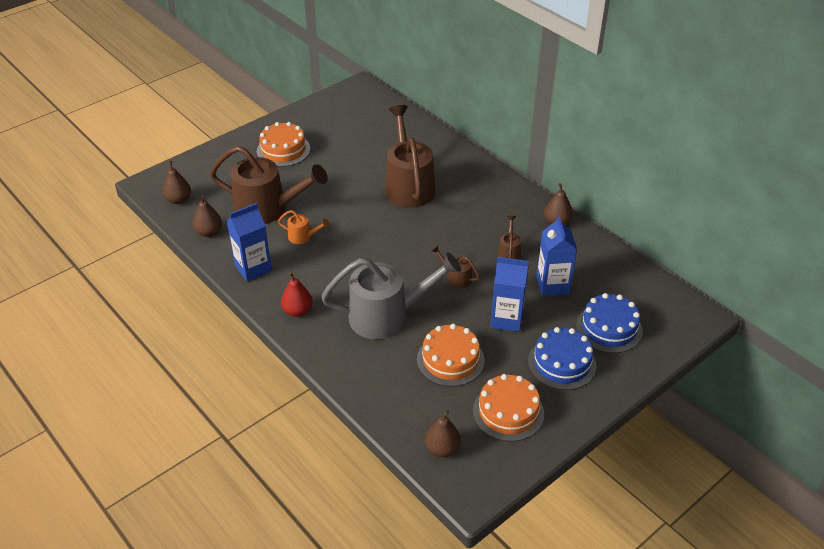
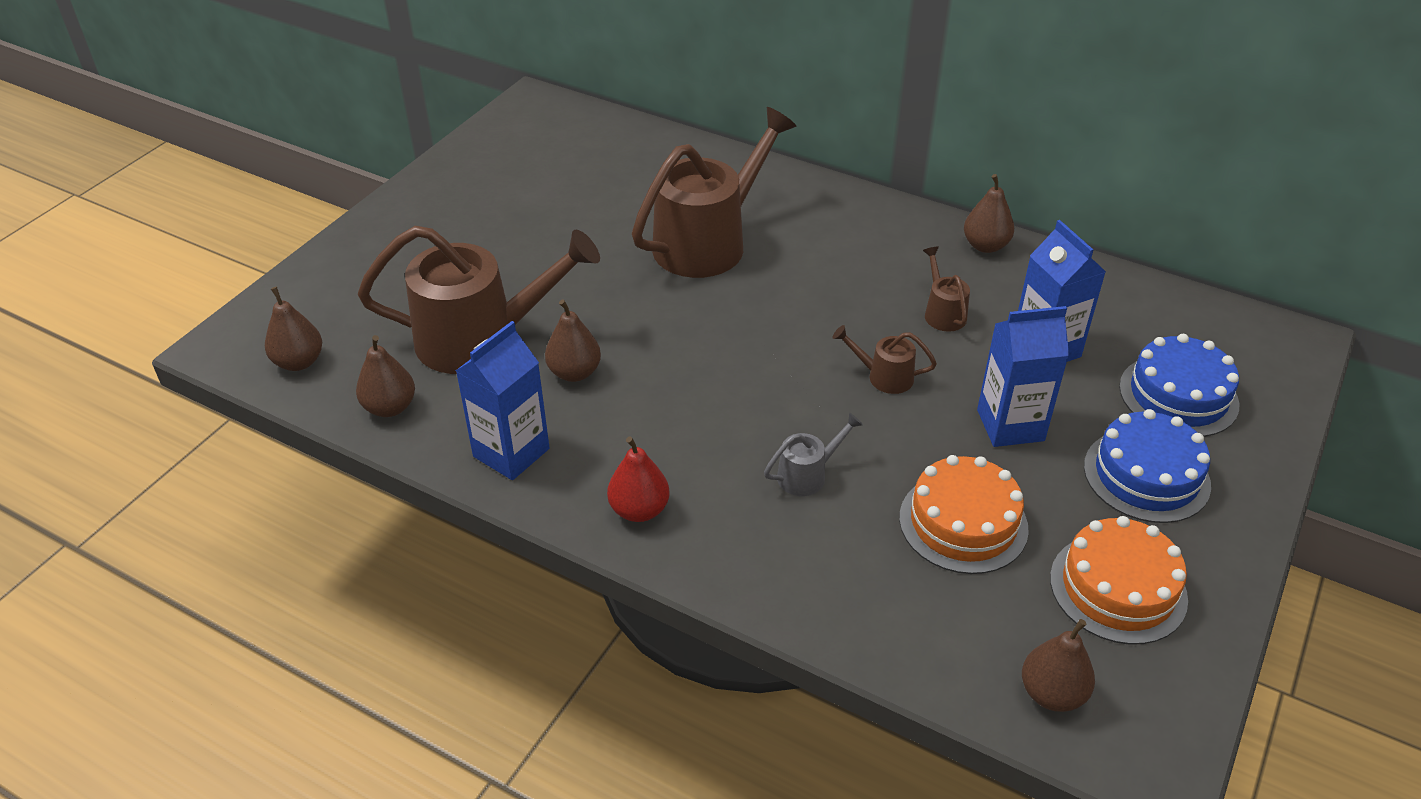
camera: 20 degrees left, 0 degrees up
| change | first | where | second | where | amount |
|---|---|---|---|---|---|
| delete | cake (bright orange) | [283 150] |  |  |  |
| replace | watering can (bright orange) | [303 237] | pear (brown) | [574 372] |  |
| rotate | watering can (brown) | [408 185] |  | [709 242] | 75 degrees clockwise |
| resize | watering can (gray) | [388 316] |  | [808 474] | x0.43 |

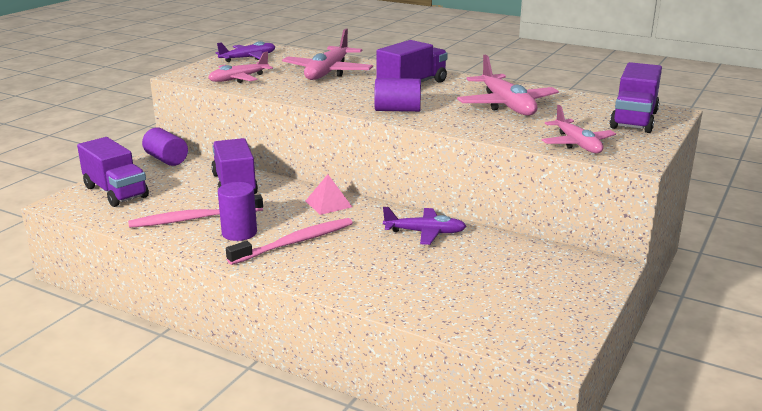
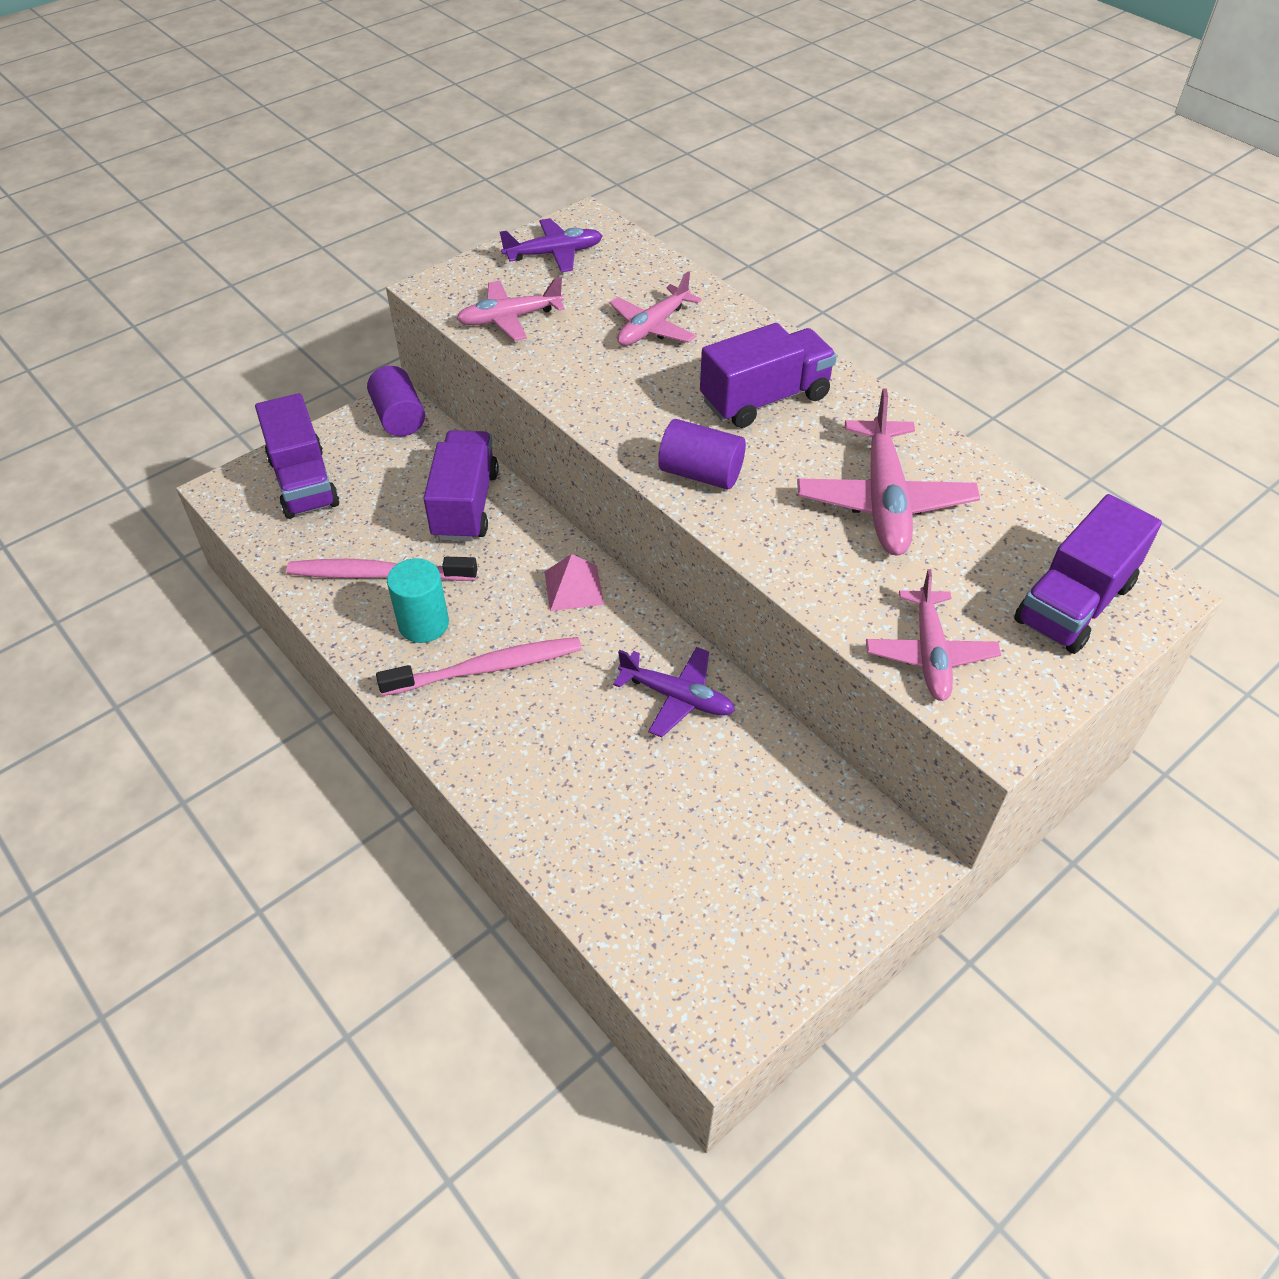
camera: 20 degrees right, 25 degrees up
| change | first | where | second | where | amount |
|---|---|---|---|---|---|
| recolor | solid cylinder (royal purple) | [239 233] | solid cylinder (teal) | [423 624] |  |
| resize | aeroplane (pink) | [328 72] |  | [653 327] | x0.66 |

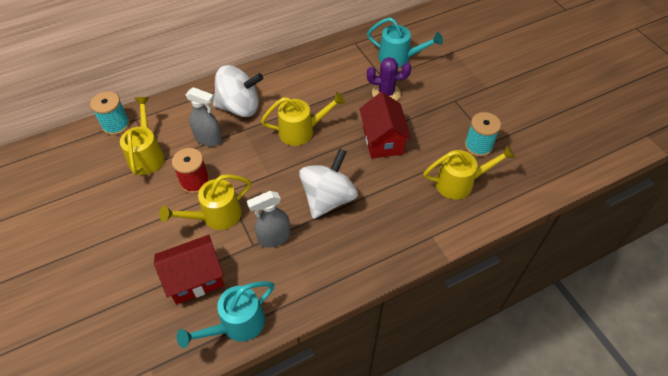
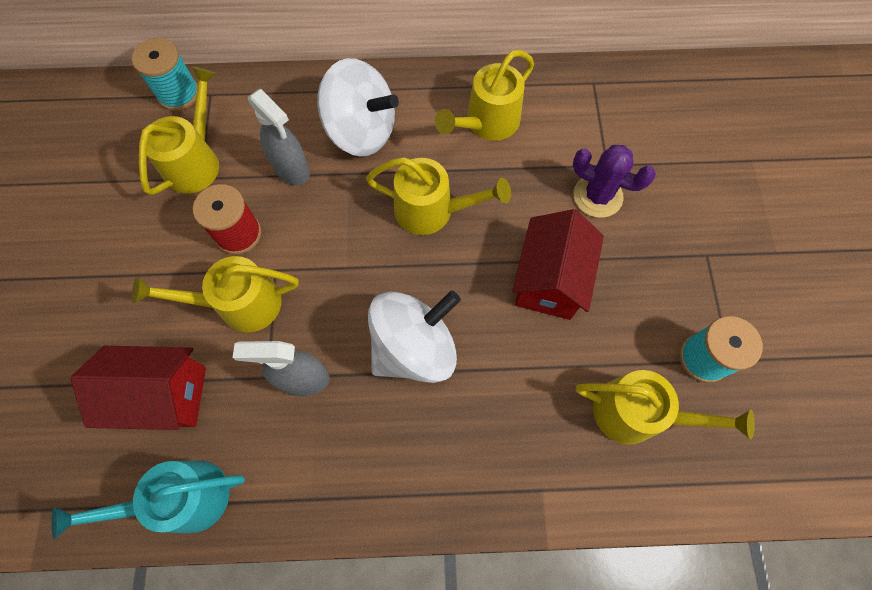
camera: 25 degrees right, 15 degrees up
| change | first | where | second | where | amount |
|---|---|---|---|---|---|
| delete | watering can (teal) | [399 58] |  |  |  |
| insert |  |  | watering can (yellow) | [486 123] |  |

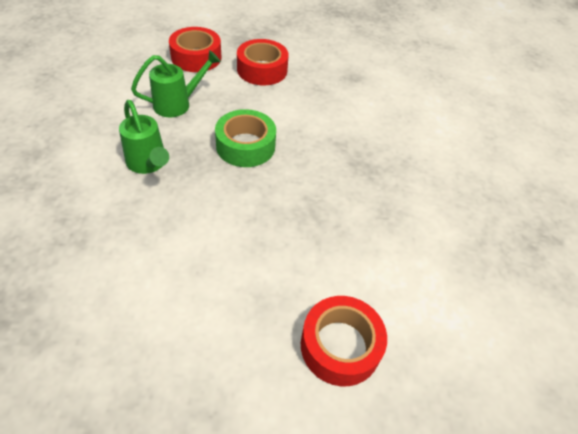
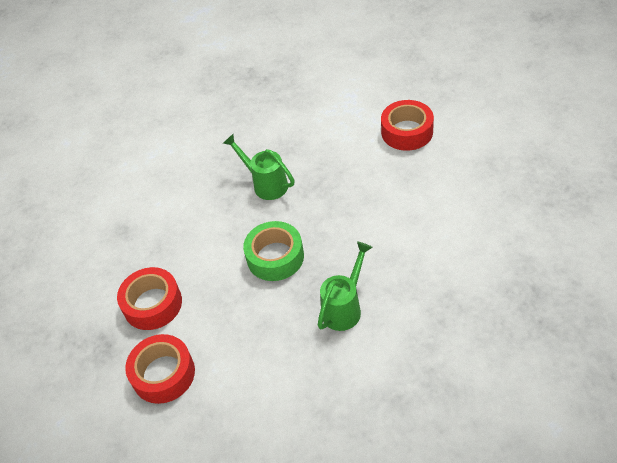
camera: 105 degrees left, 0 degrees up
| change | first | where | second | where | amount |
|---|---|---|---|---|---|
| move | watering can (emerald) | [178 104] |  | [265 184] |  |

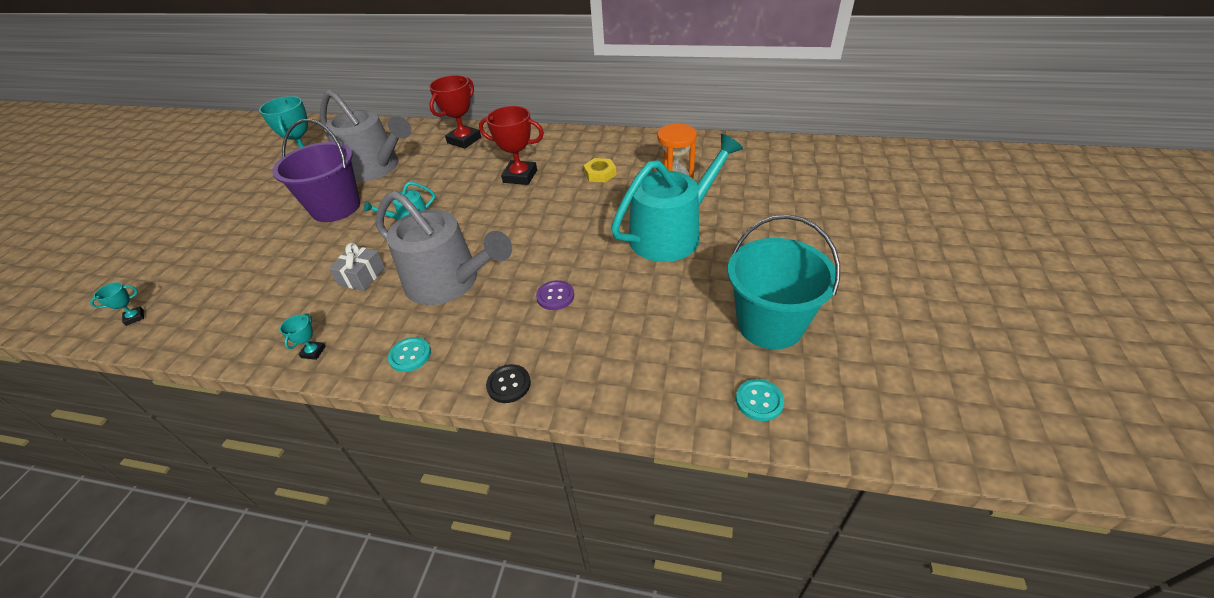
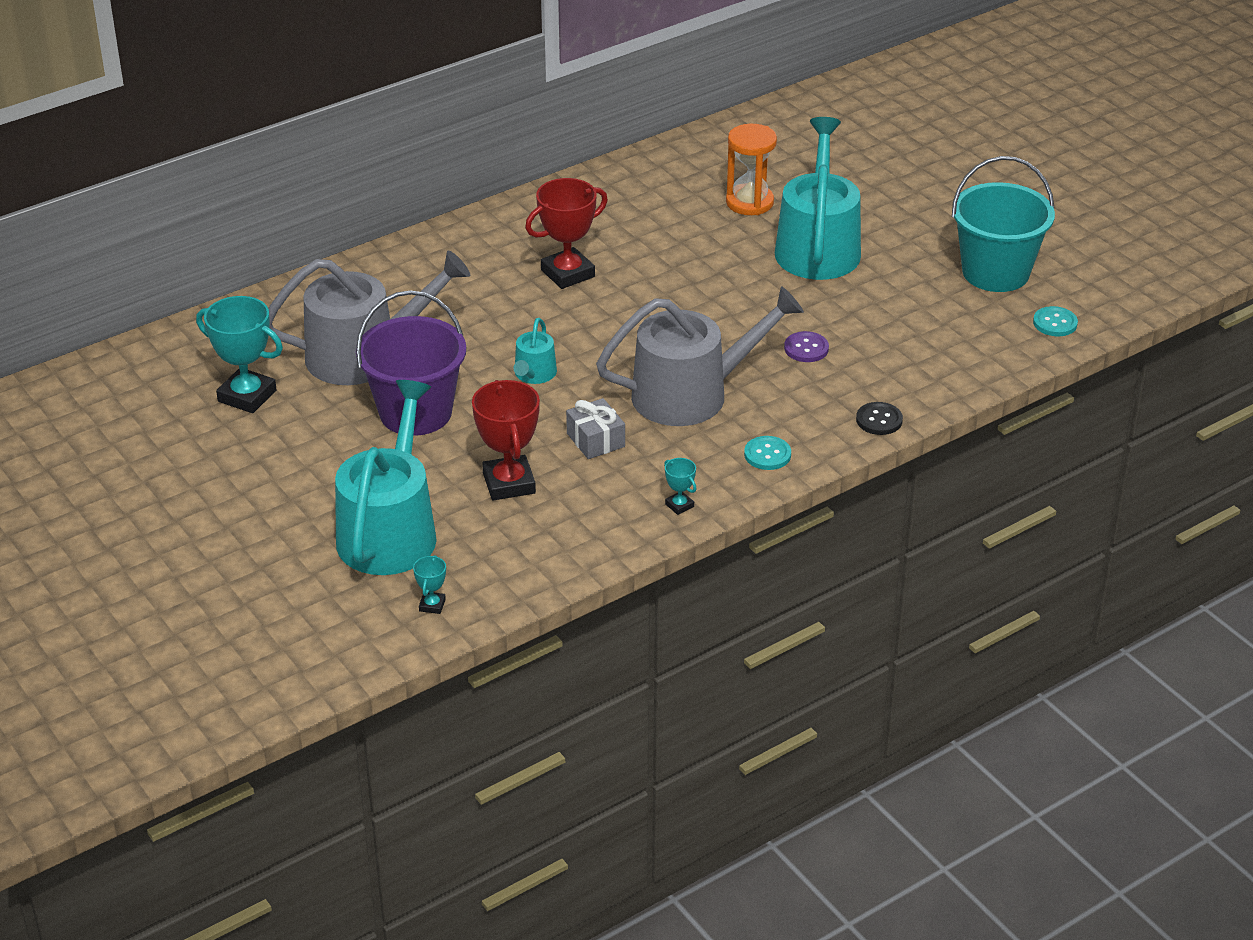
camera: 50 degrees left, 5 degrees down
| change | first | where | second | where | amount |
|---|---|---|---|---|---|
| delete | nut (yellow) | [600 174] |  |  |  |
| insert |  |  | watering can (teal) | [390 531] |  |
| move | prize cup (crimson) | [464 140] |  | [509 483] |  |

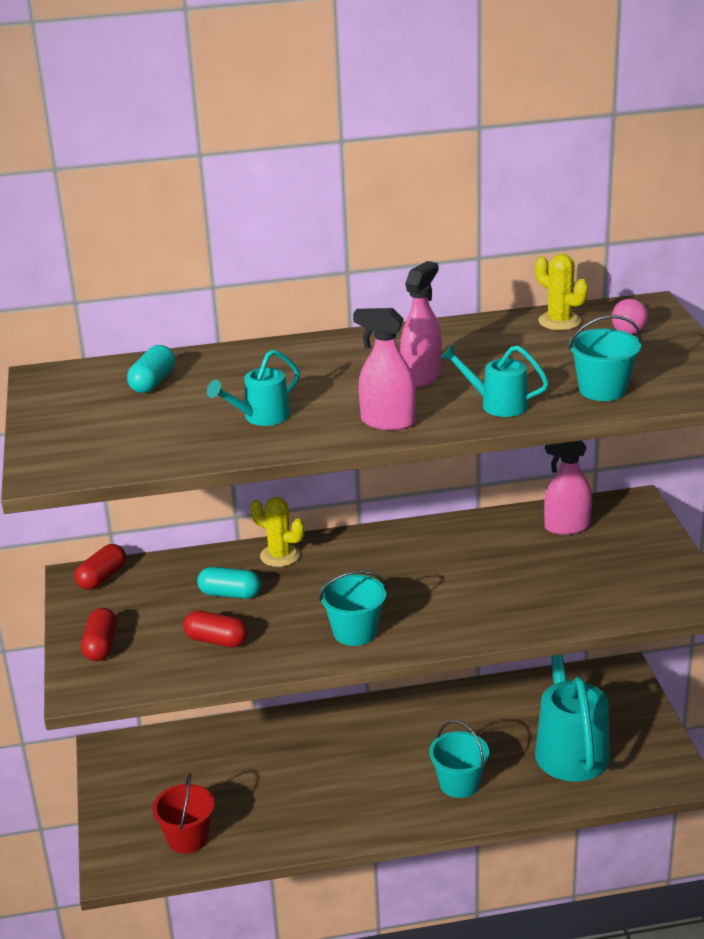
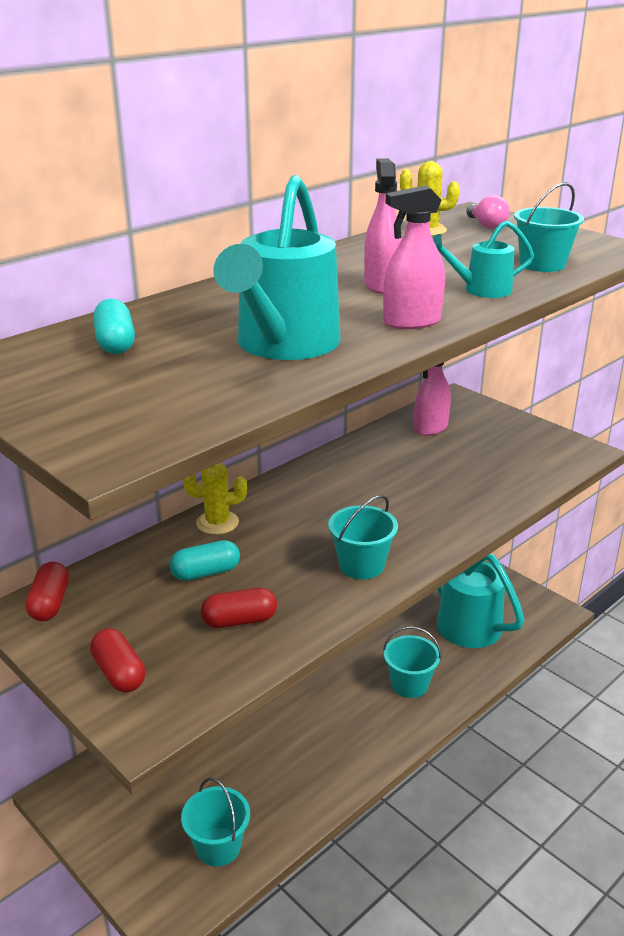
camera: 35 degrees left, 0 degrees up
| change | first | where | second | where | amount |
|---|---|---|---|---|---|
| recolor | bucket (crimson) | [187 838] | bucket (teal) | [218 846] |  |
| resize | watering can (teal) | [261 417] |  | [283 346] | x1.98 |

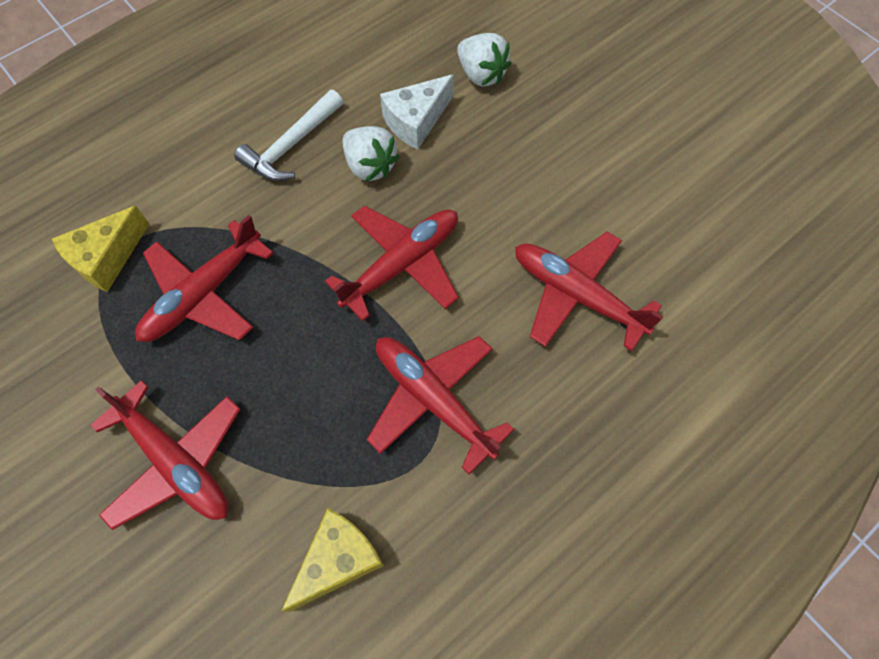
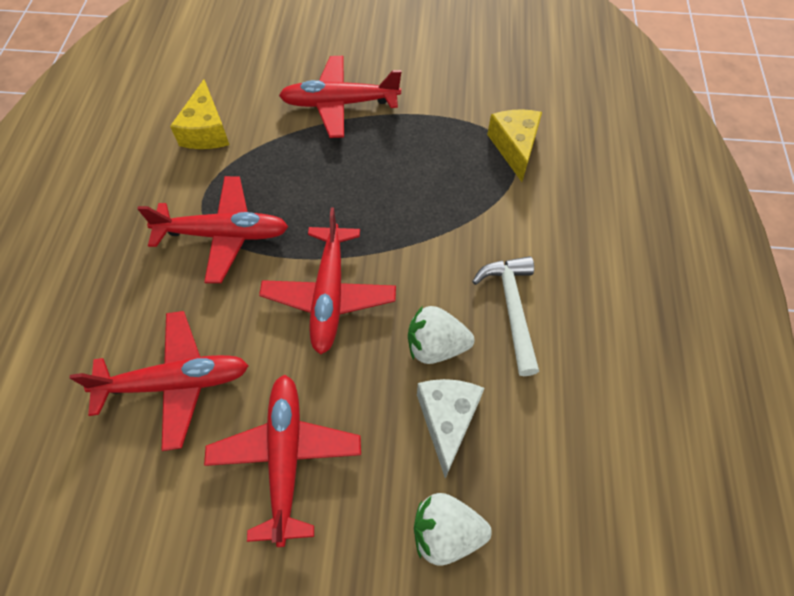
camera: 135 degrees right, 5 degrees down
| change | first | where | second | where | amount |
|---|---|---|---|---|---|
| move | aeroplane (crimson) | [204 294] |  | [286 457] |  |

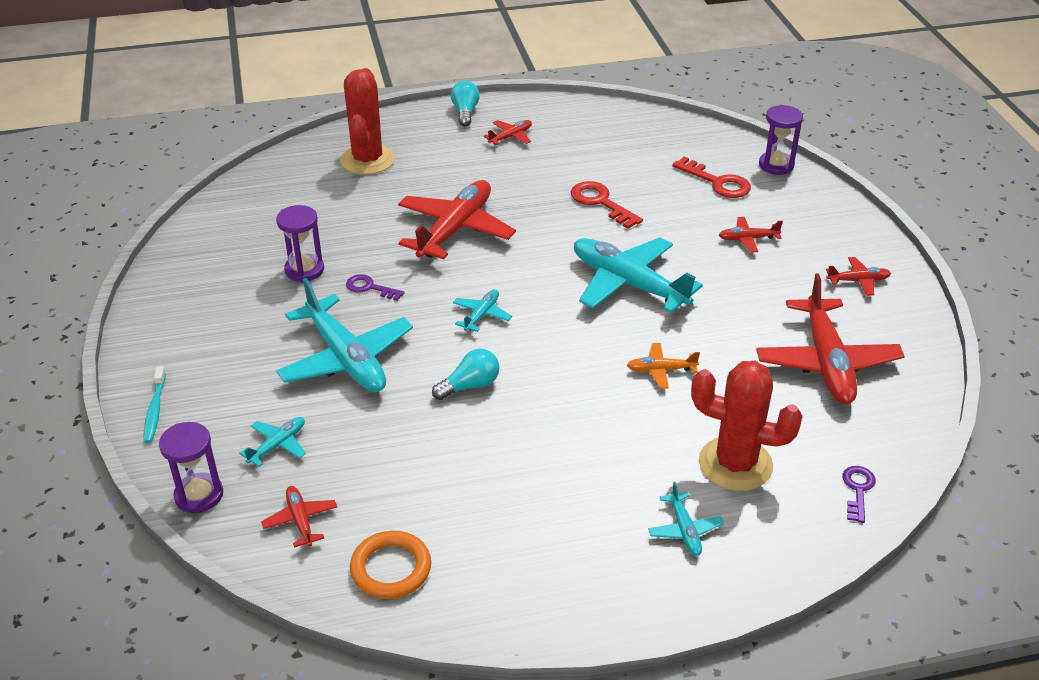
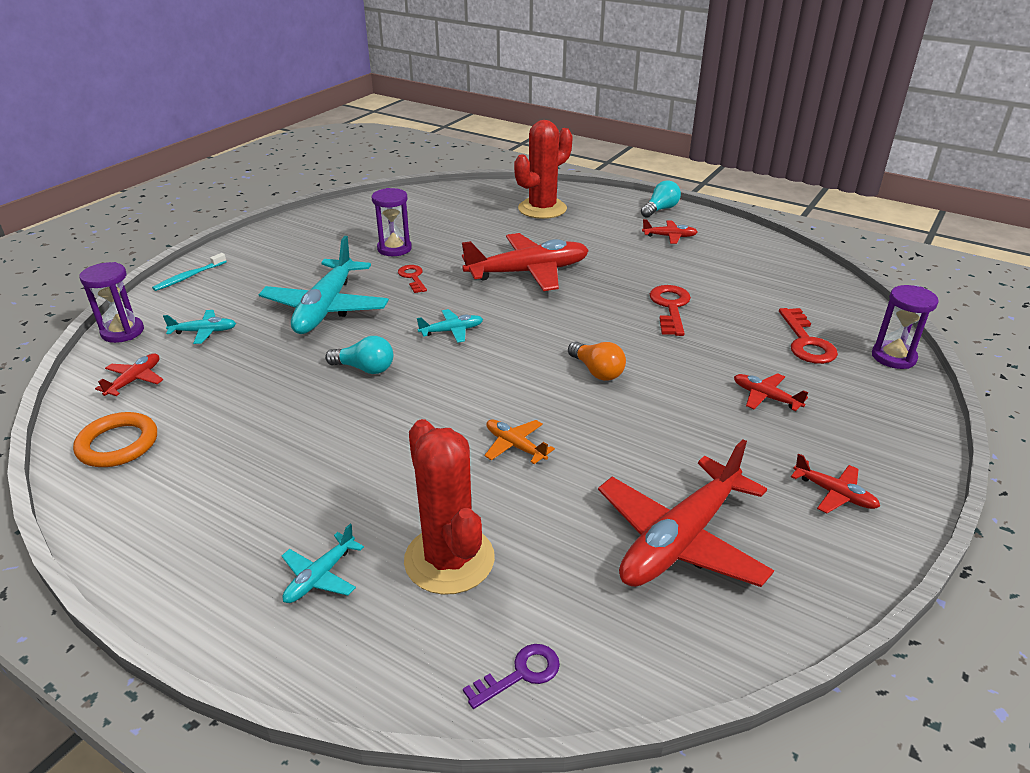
camera: 45 degrees right, 5 degrees down
| change | first | where | second | where | amount |
|---|---|---|---|---|---|
| replace | aeroplane (teal) | [628 283] | lightbulb (bright orange) | [597 371] |  |
| recolor | latchkey (royal purple) | [370 288] | latchkey (crimson) | [413 277] |  |

